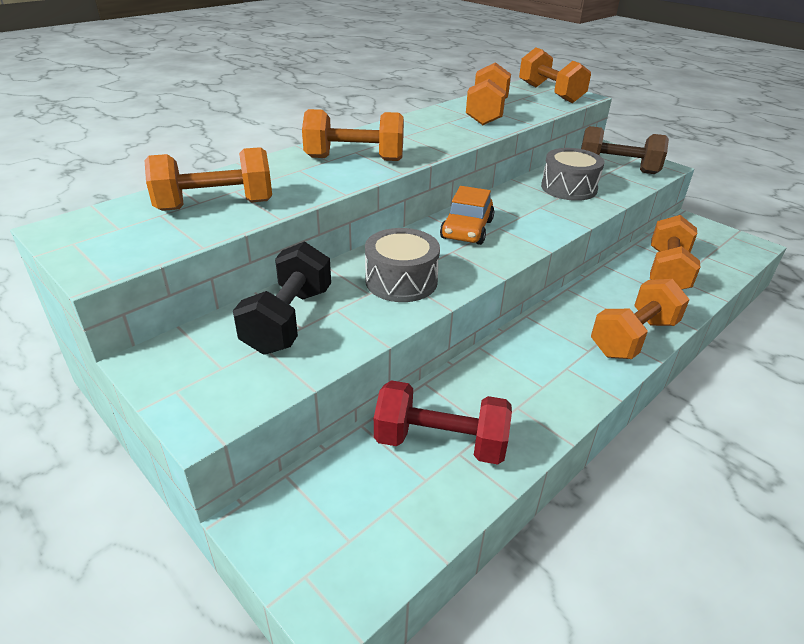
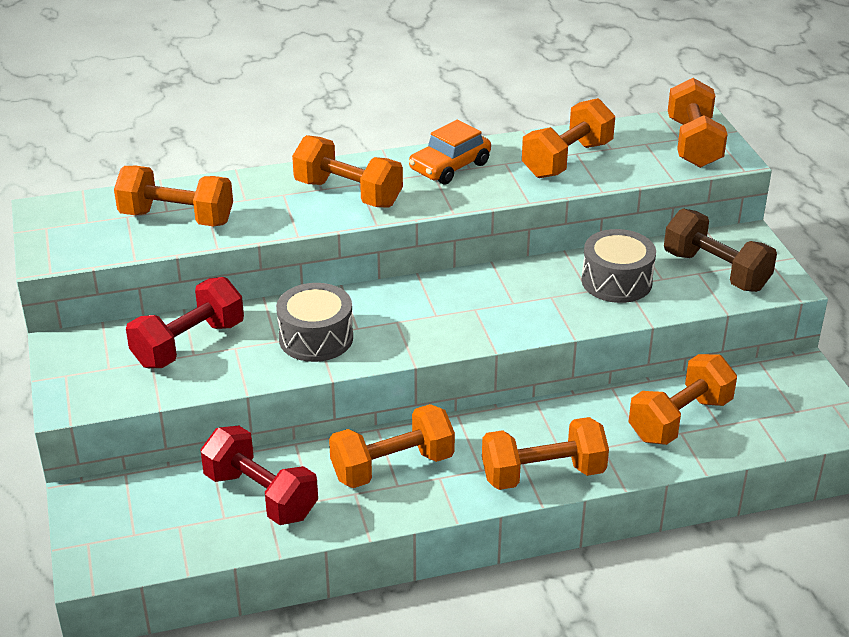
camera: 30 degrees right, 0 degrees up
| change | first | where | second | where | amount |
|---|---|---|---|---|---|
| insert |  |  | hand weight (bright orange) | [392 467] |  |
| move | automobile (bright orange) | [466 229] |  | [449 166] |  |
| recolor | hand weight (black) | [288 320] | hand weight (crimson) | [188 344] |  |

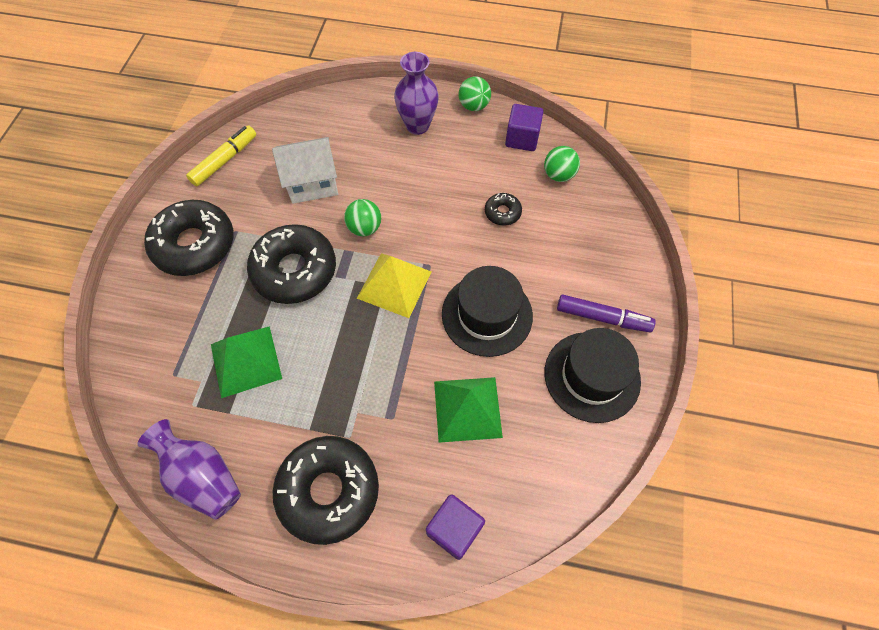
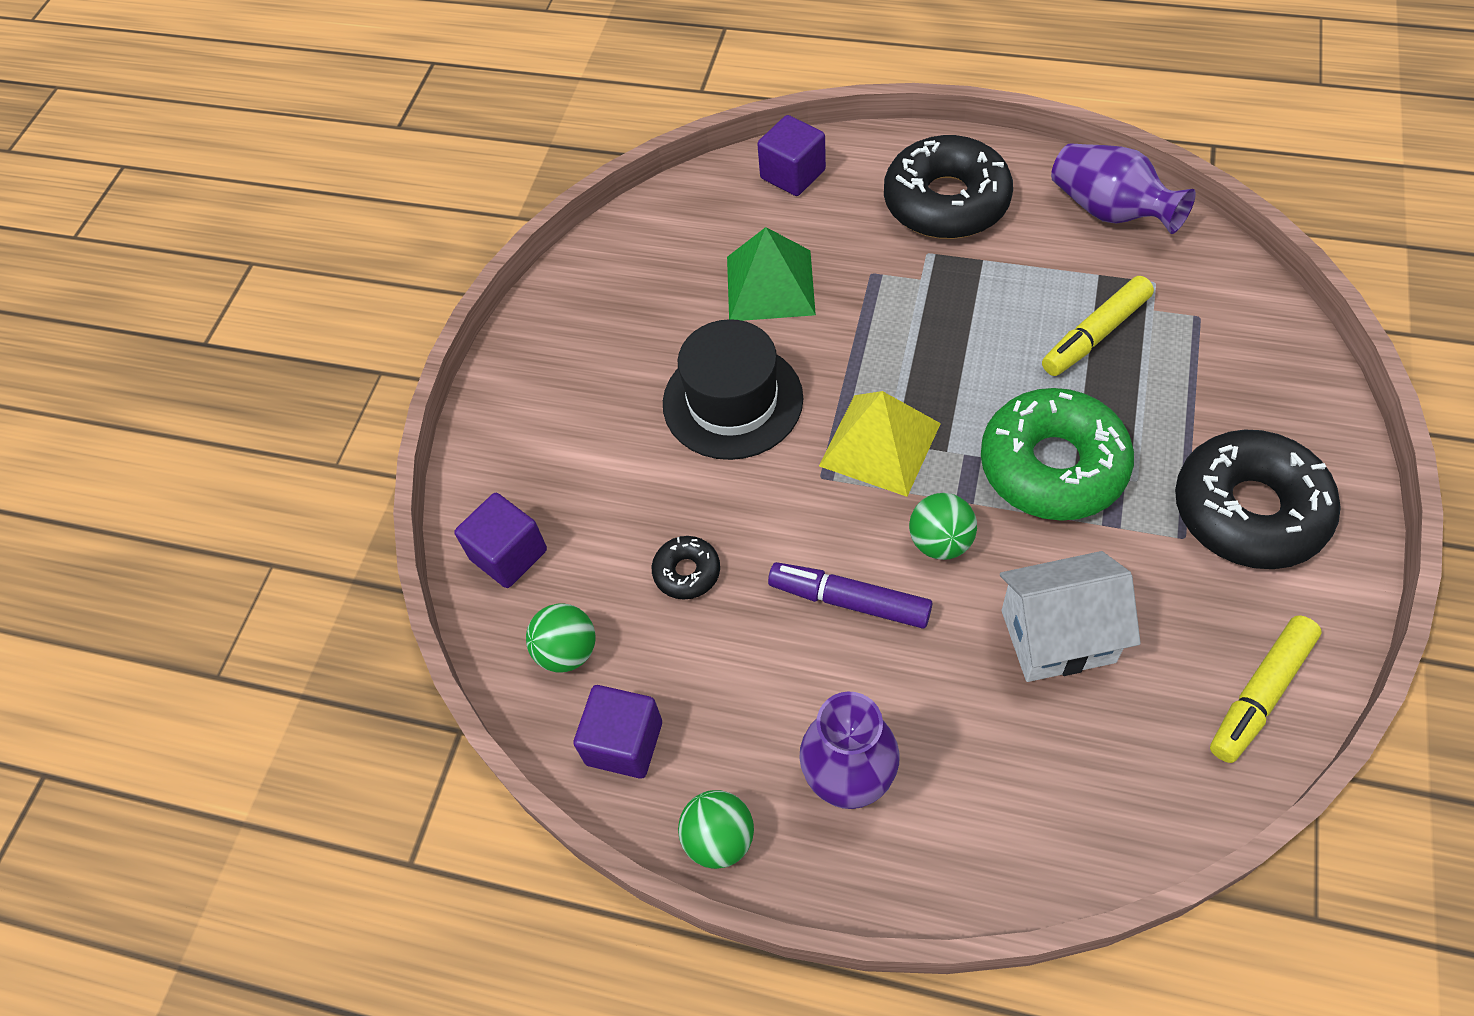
camera: 170 degrees left, 5 degrees down
| change | first | where | second | where | amount |
|---|---|---|---|---|---|
| delete | hat (black) | [592 376] |  |  |  |
| insert |  |  | solid cube (royal purple) | [508 554] |  |
| move | felt pen (royal purple) | [602 317] |  | [849 601] |  |
| replace | pyramid (emerald) | [246 361] | felt pen (yellow) | [1095 334] |  |
| recolor | donut (black) | [294 270] | donut (emerald) | [1053 466] |  |

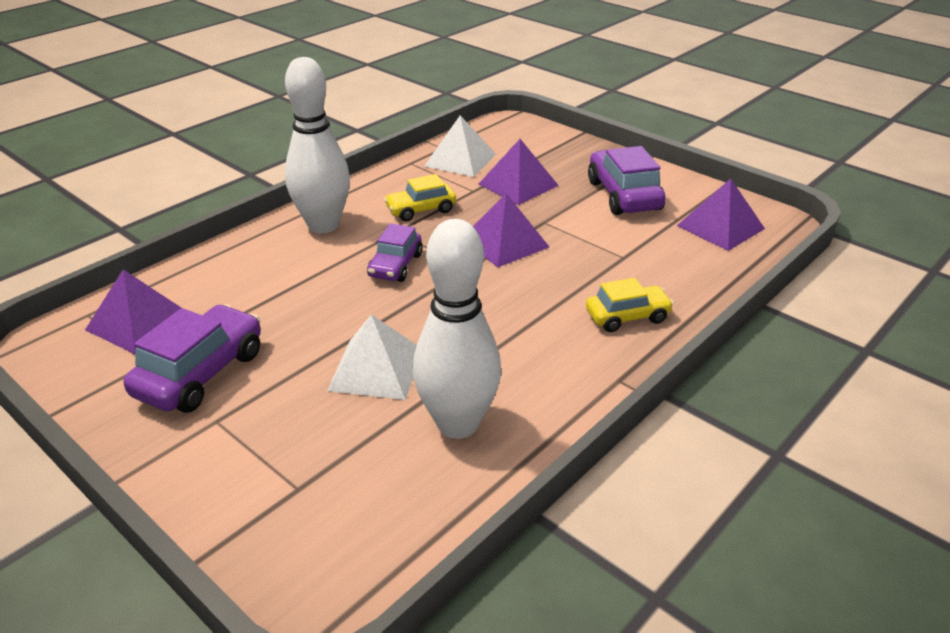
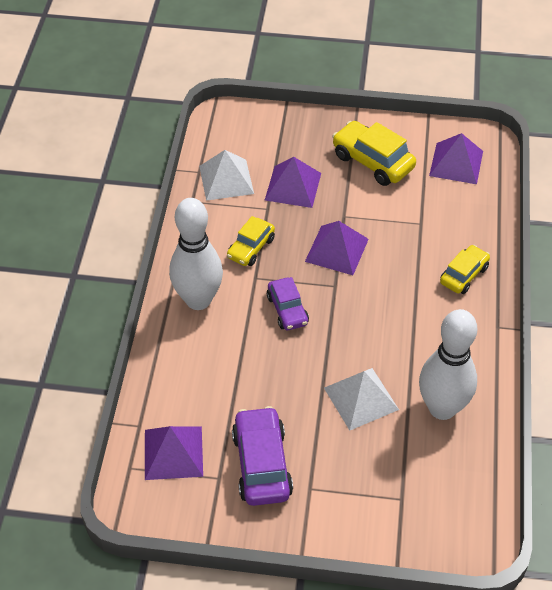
camera: 35 degrees left, 15 degrees up
| change | first | where | second | where | amount |
|---|---|---|---|---|---|
| recolor | automobile (royal purple) | [623 195] | automobile (yellow) | [372 162] |  |

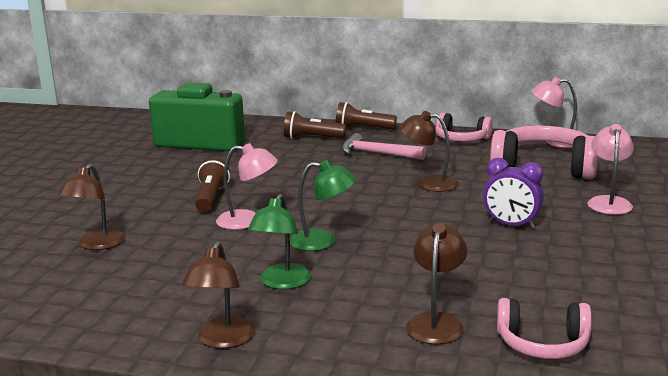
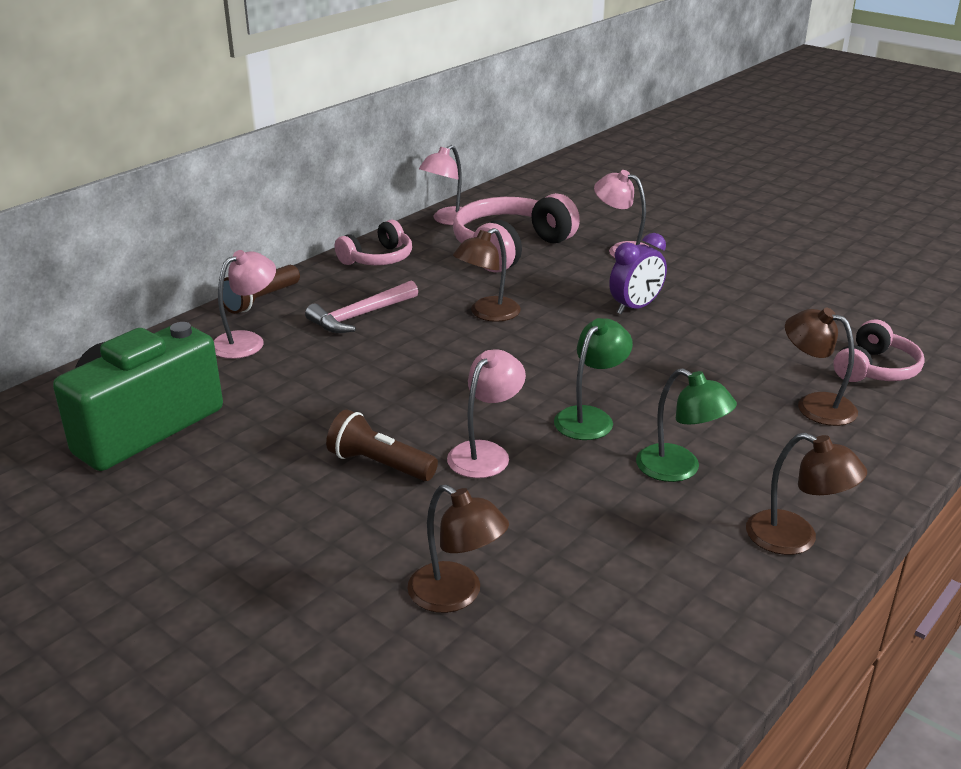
camera: 65 degrees left, 10 degrees up
| change | first | where | second | where | amount |
|---|---|---|---|---|---|
| replace | torch (brown) | [312 138] | desk lamp (pink) | [247 341] |  |

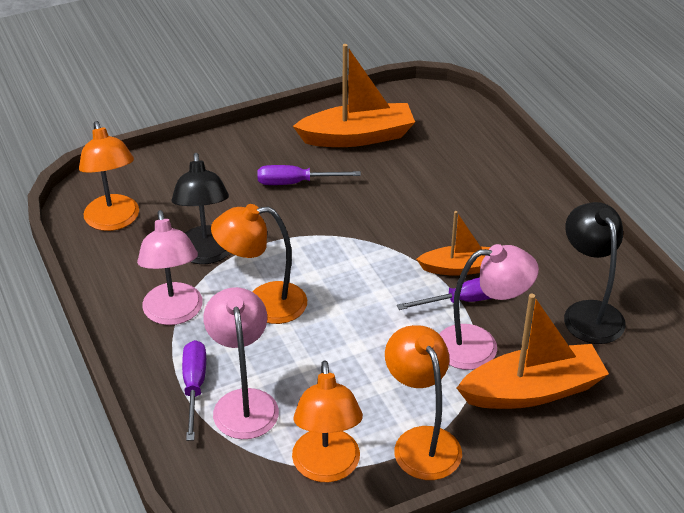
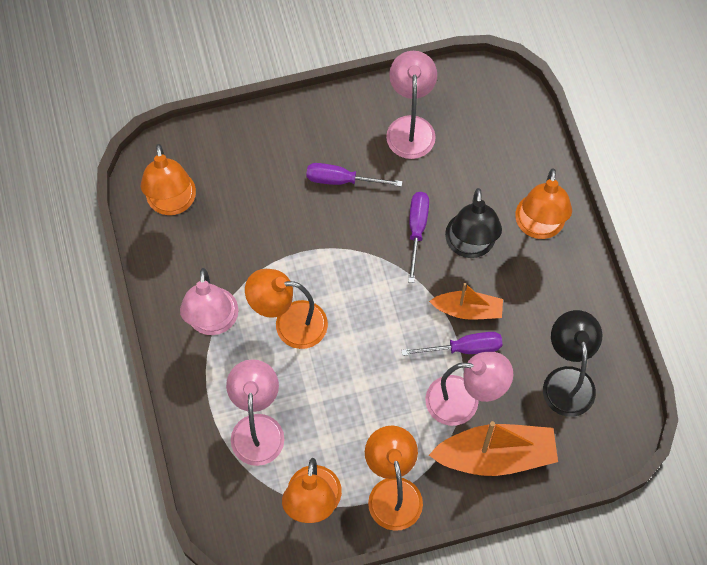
camera: 10 degrees right, 25 degrees up
| change | first | where | second | where | amount |
|---|---|---|---|---|---|
| insert |  |  | desk lamp (bright orange) | [539 227] |  |
| move | desk lamp (black) | [206 254] |  | [470 246] |  |
| move | flat screwdriver (royal purple) | [194 387] |  | [417 230] |  |
| replace | boat (bright orange) | [357 137] | desk lamp (pink) | [410 127] |  |

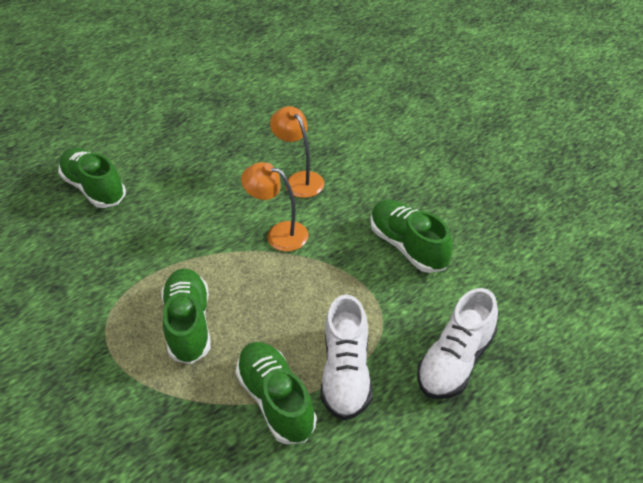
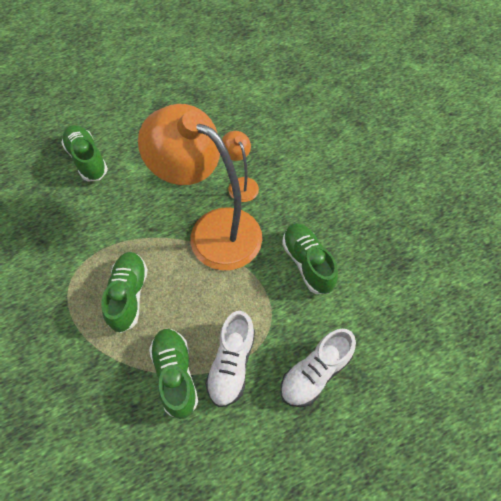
camera: 10 degrees right, 15 degrees up
| change | first | where | second | where | amount |
|---|---|---|---|---|---|
| resize | desk lamp (bright orange) | [279 234] |  | [213 230] | x2.24 |

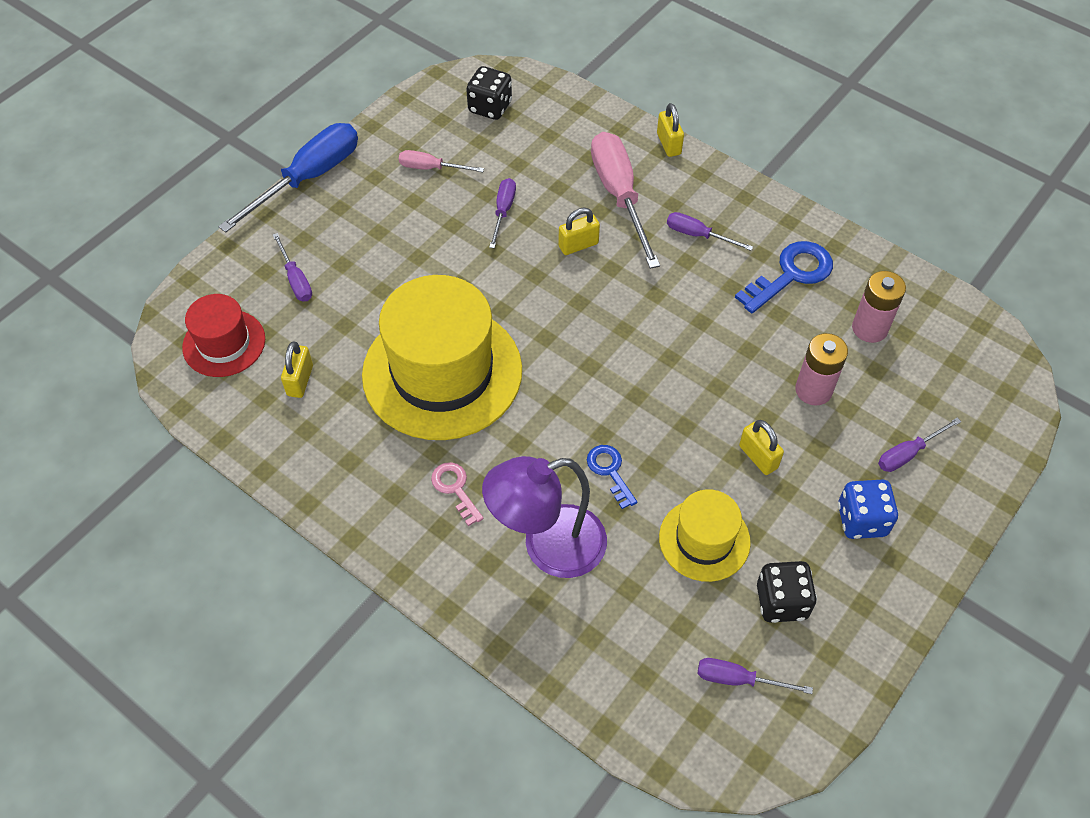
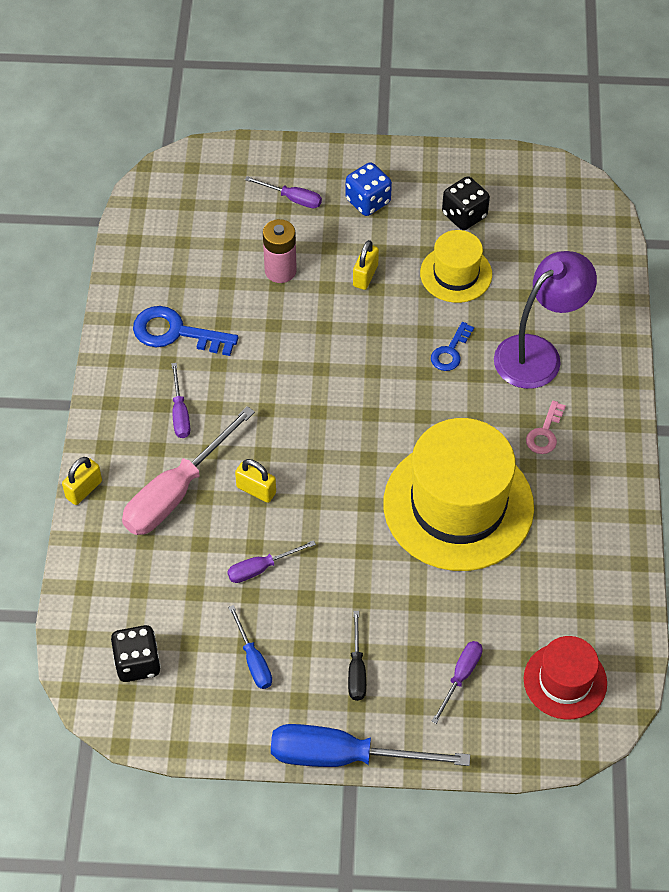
camera: 125 degrees left, 0 degrees up
| change | first | where | second | where | amount |
|---|---|---|---|---|---|
| delete | padlock (yellow) | [300 381] |  |  |  |
| delete | flat screwdriver (royal purple) | [738 679] |  |  |  |
| delete | battery (pink) | [869 328] |  |  |  |
| insert |  |  | flat screwdriver (black) | [356 669] |  |
| recolor | flat screwdriver (pink) | [431 168] | flat screwdriver (cobalt) | [253 660] |  |
| rotate | desk lamp (royal purple) | [548 547] |  | [538 353] | 75 degrees counterclockwise |

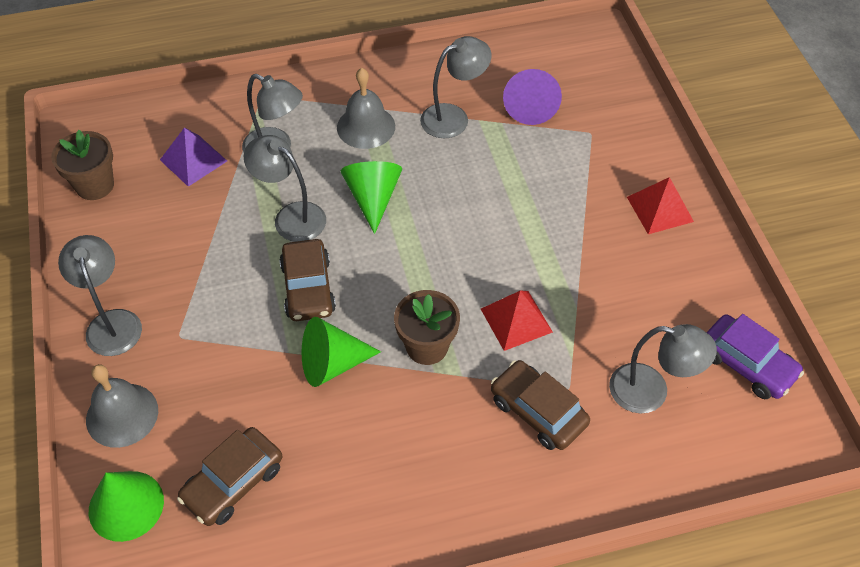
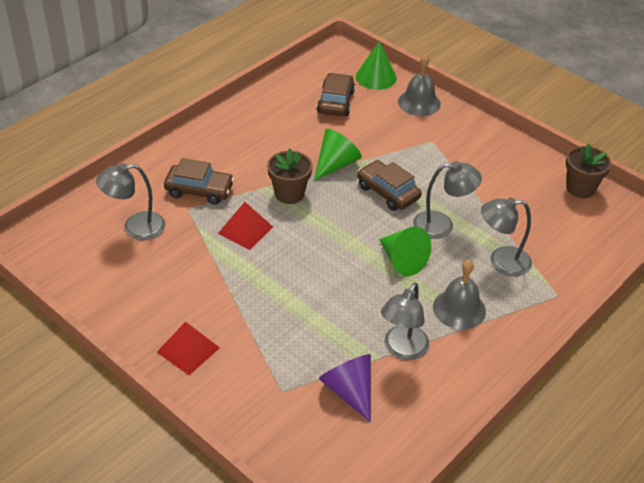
camera: 145 degrees right, 10 degrees down
| change | first | where | second | where | amount |
|---|---|---|---|---|---|
| delete | desk lamp (gray) | [112 322] |  |  |  |
| delete | pyramid (royal purple) | [193 160] |  |  |  |
| delete | automobile (royal purple) | [747 364] |  |  |  |

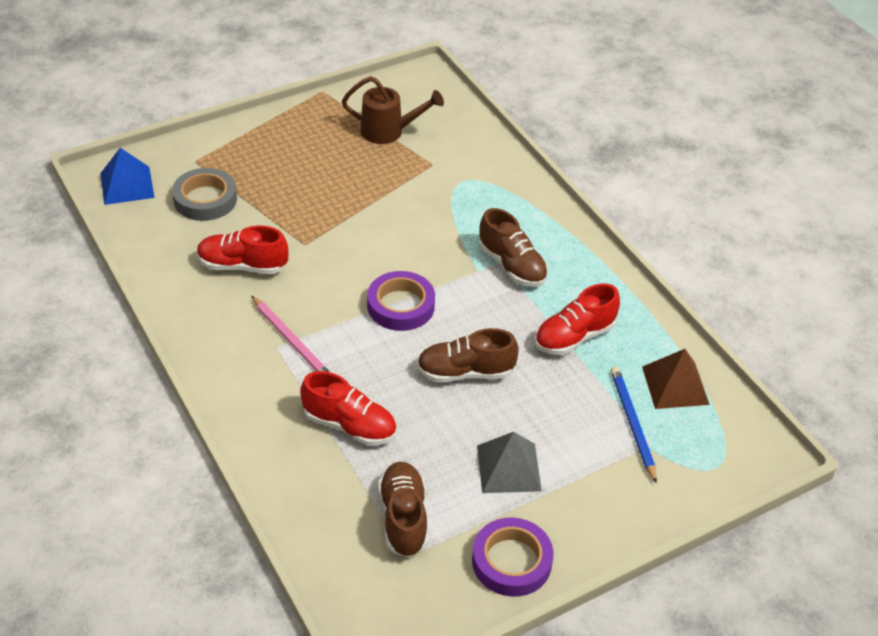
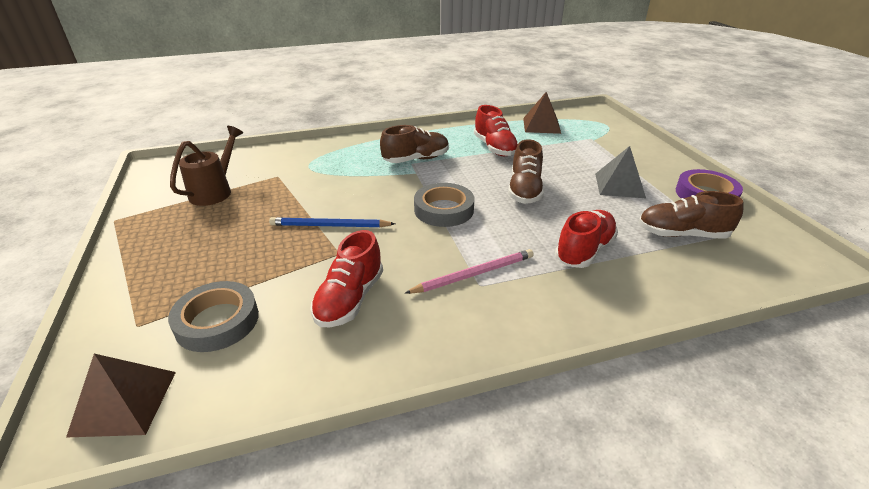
camera: 75 degrees left, 10 degrees down
| change | first | where | second | where | amount |
|---|---|---|---|---|---|
| move | lead pencil (cobalt) | [632 424] |  | [329 226] |  |
| recolor | pyramid (cobalt) | [127 185] | pyramid (brown) | [124 402] |  |
| recolor | sticky tape (royal purple) | [401 306] | sticky tape (gray) | [444 210] |  |

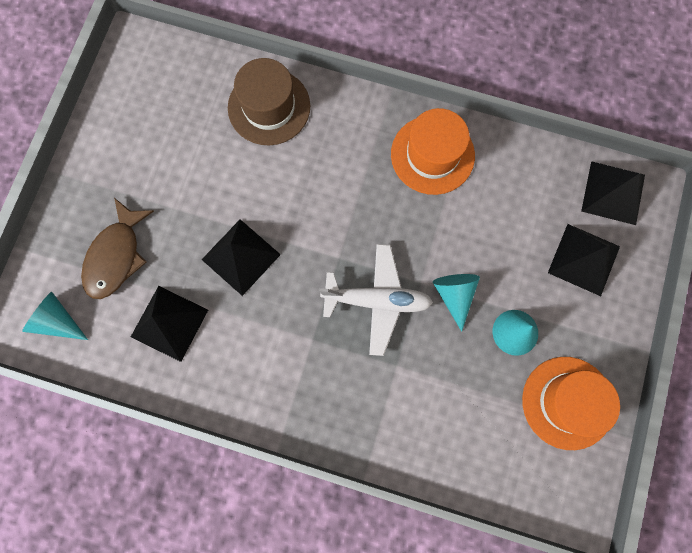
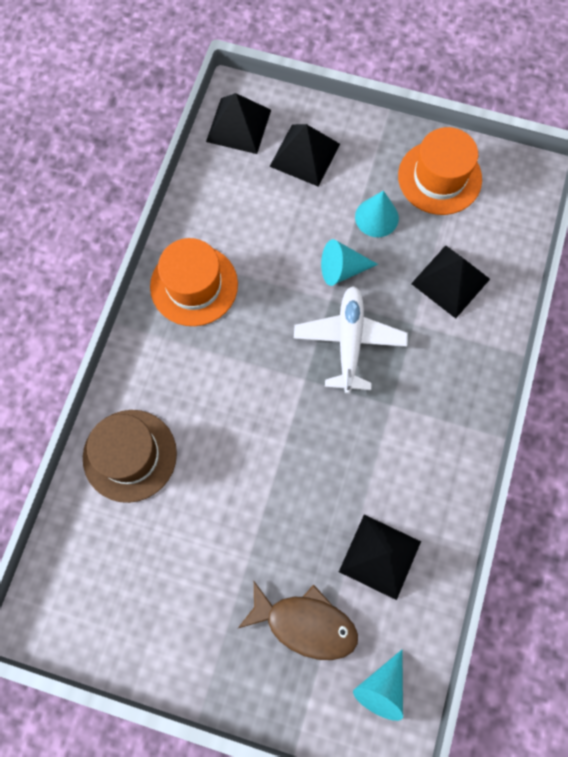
camera: 90 degrees left, 5 degrees down
| change | first | where | second | where | amount |
|---|---|---|---|---|---|
| move | pyramid (black) | [241 257] |  | [450 281] |  |

